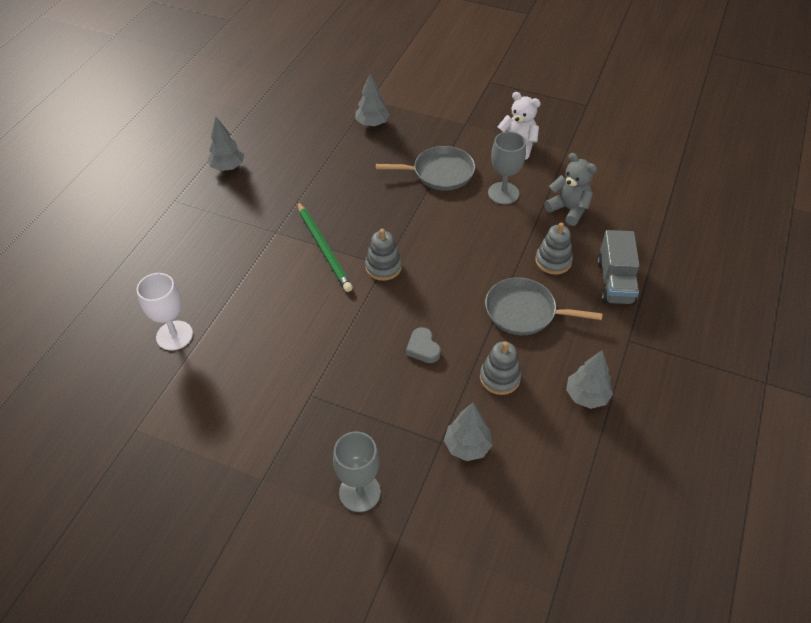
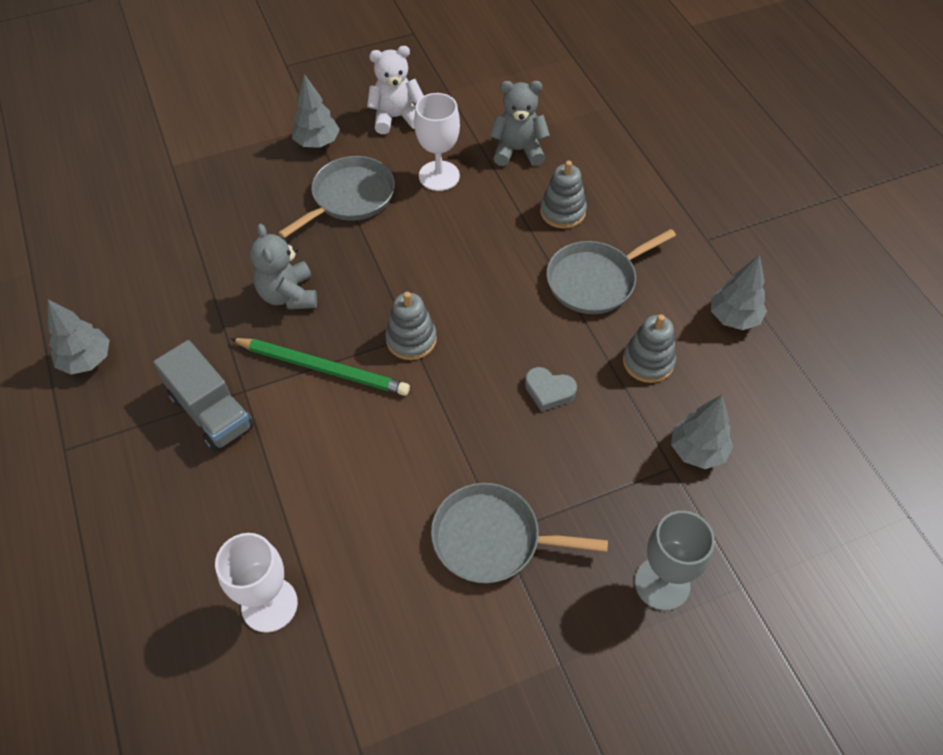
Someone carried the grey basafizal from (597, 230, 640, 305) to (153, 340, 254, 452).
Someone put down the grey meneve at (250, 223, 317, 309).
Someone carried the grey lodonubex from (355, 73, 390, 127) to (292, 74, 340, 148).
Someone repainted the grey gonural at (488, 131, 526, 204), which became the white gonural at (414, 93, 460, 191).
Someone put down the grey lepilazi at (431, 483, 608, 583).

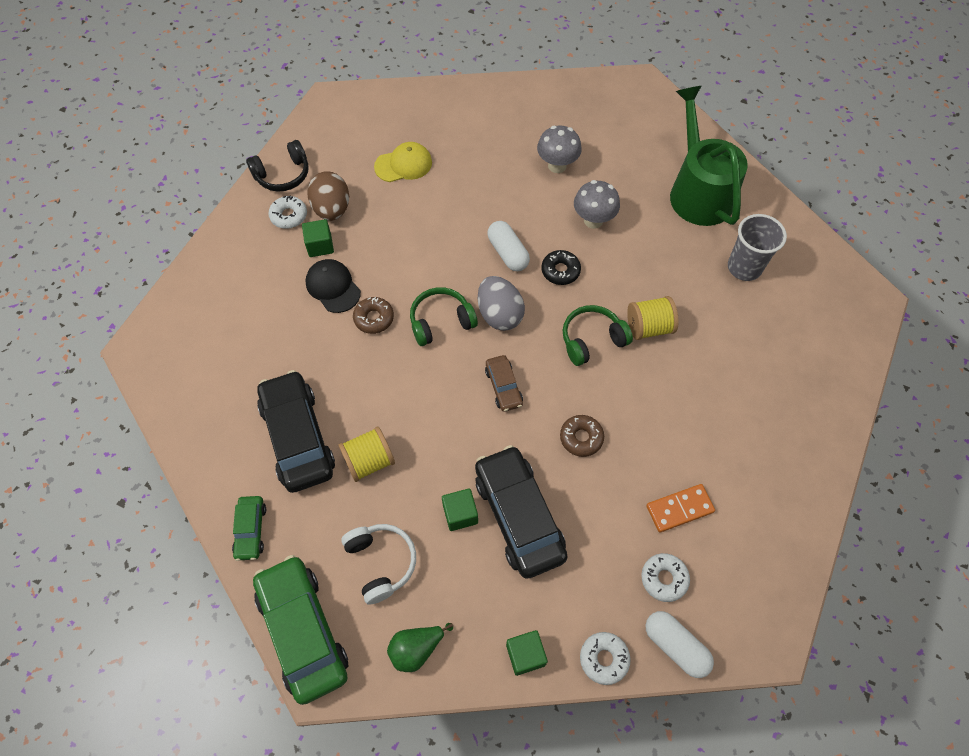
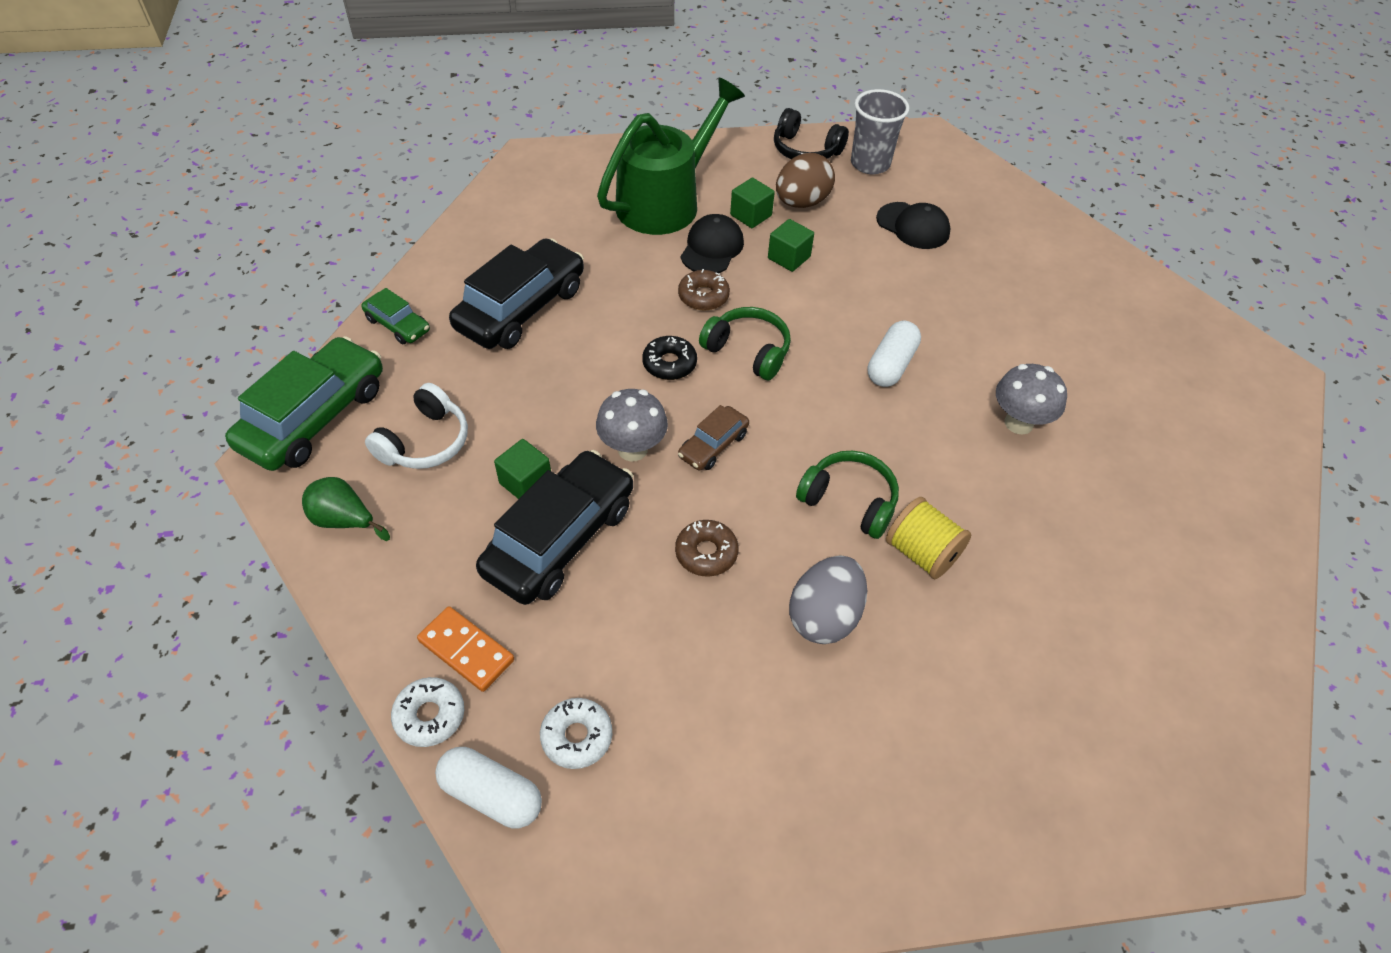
Someone rotated the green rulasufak at (232, 496, 266, 561) by 105 degrees counterclockwise.
Someone carried the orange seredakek from (646, 484, 715, 532) to (417, 606, 514, 692).
Someone rotated the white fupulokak at (646, 611, 714, 678) by 75 degrees counterclockwise.
Someone carried the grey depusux from (537, 126, 582, 173) to (596, 389, 668, 461).
Someone carried the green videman from (670, 86, 748, 226) to (597, 78, 745, 235).
Someone carried the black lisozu from (541, 250, 581, 285) to (642, 336, 697, 380).
Someone carried the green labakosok from (506, 630, 548, 676) to (768, 219, 814, 272).
Someone carried the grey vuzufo from (478, 276, 525, 331) to (789, 555, 867, 644).
Someone carried the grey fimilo from (728, 214, 787, 281) to (851, 89, 910, 174).
Someone repainted the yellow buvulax at (374, 142, 432, 182), which became the black buvulax at (876, 202, 951, 249).
Someone took away the white lisozu at (268, 196, 307, 229).
Someone took away the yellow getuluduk at (338, 427, 395, 482).

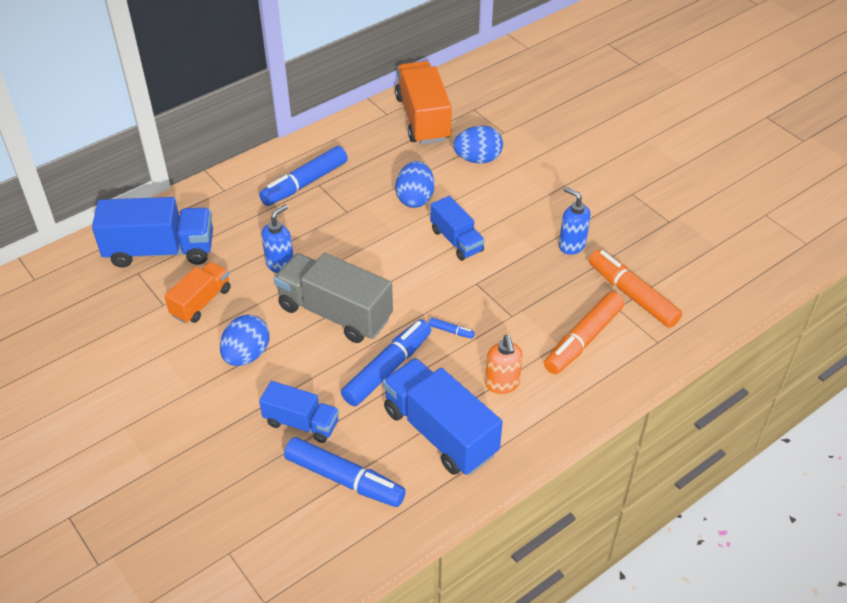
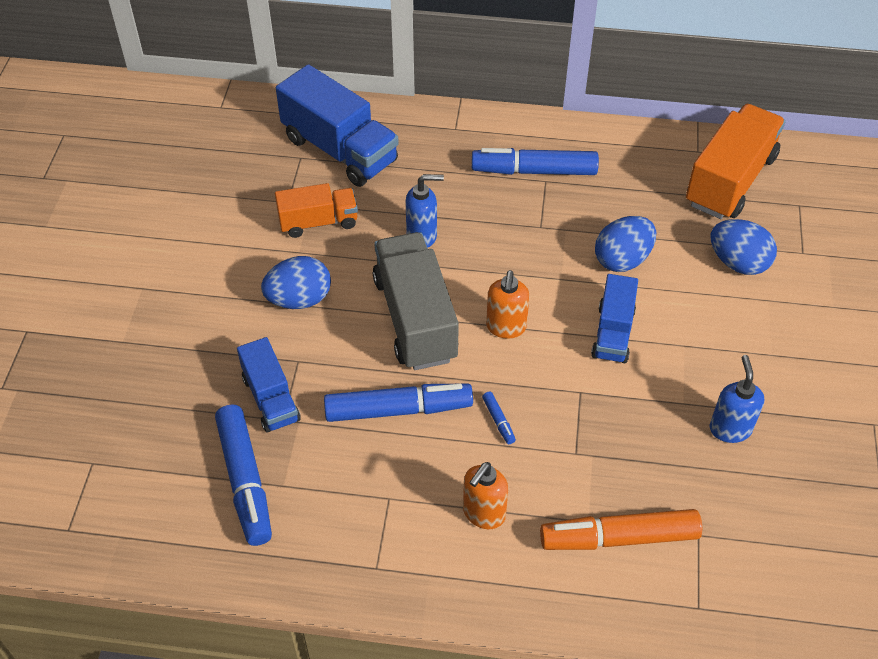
Someone put down the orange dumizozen at (486, 270, 530, 339).
Someone took away the blue basafizal at (383, 358, 503, 475).
Someone took away the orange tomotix at (589, 250, 682, 328).

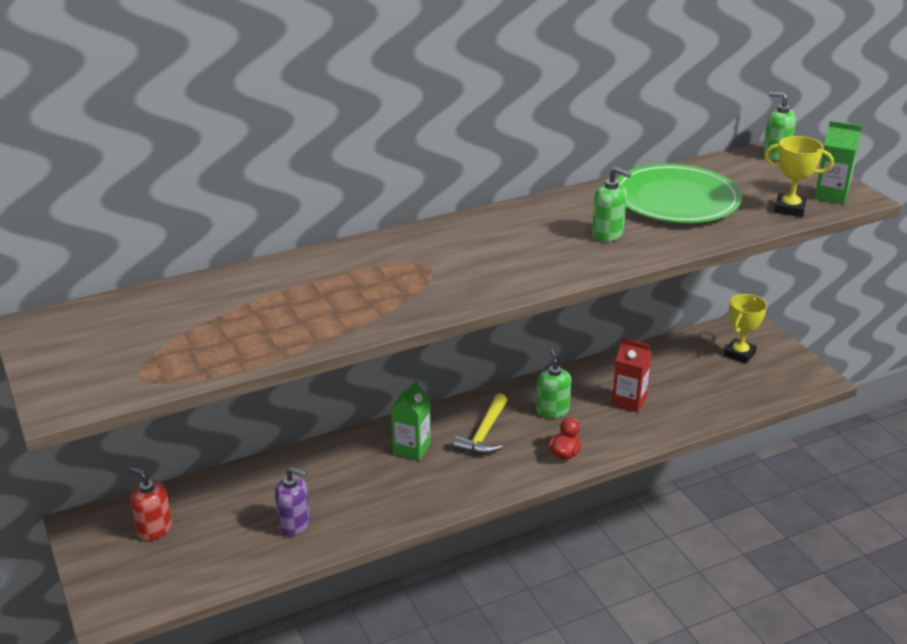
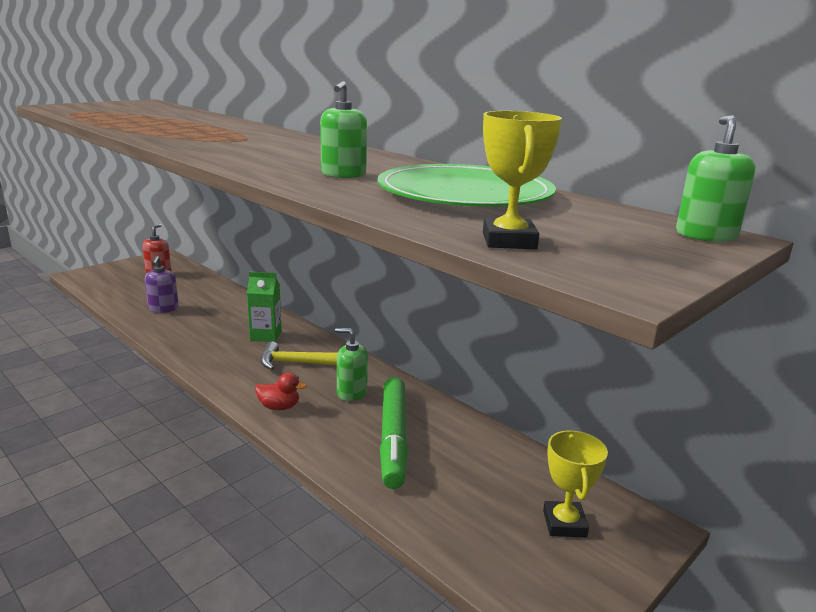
Someone rotated the green dumizozen at (536, 349, 571, 418) by 135 degrees counterclockwise.
Someone swapped the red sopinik at (612, 338, 652, 412) for the green tomotix at (380, 377, 408, 489).
Someone rotated the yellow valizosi at (724, 294, 767, 363) by 75 degrees clockwise.
Someone took away the green sopinik at (814, 121, 862, 204).

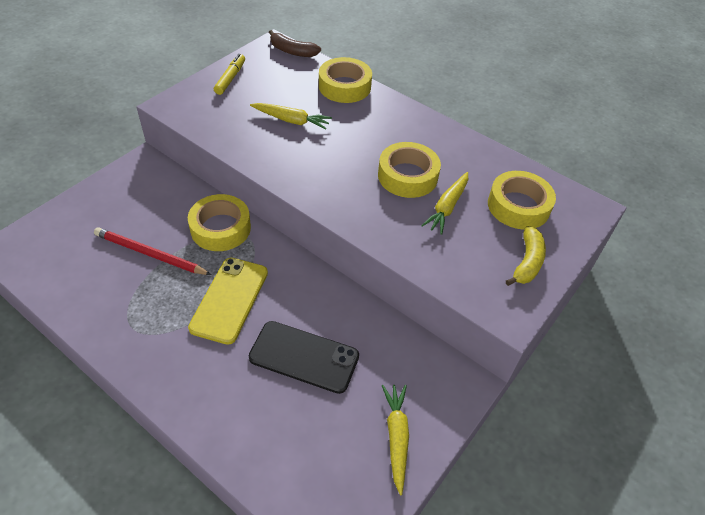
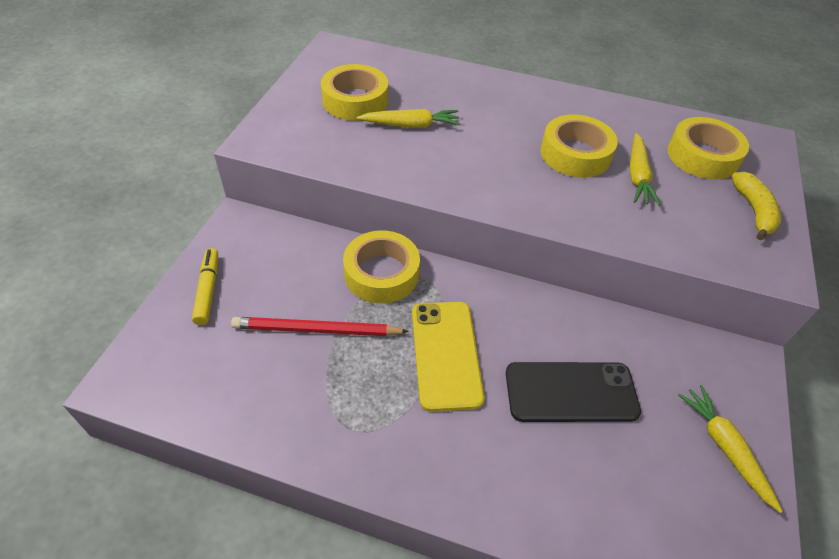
Someone carried the yellow tomotix from (214, 54, 245, 95) to (192, 248, 218, 325).
Someone carried the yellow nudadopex from (319, 57, 372, 103) to (321, 64, 388, 121).
Someone took away the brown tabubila at (269, 30, 321, 57).

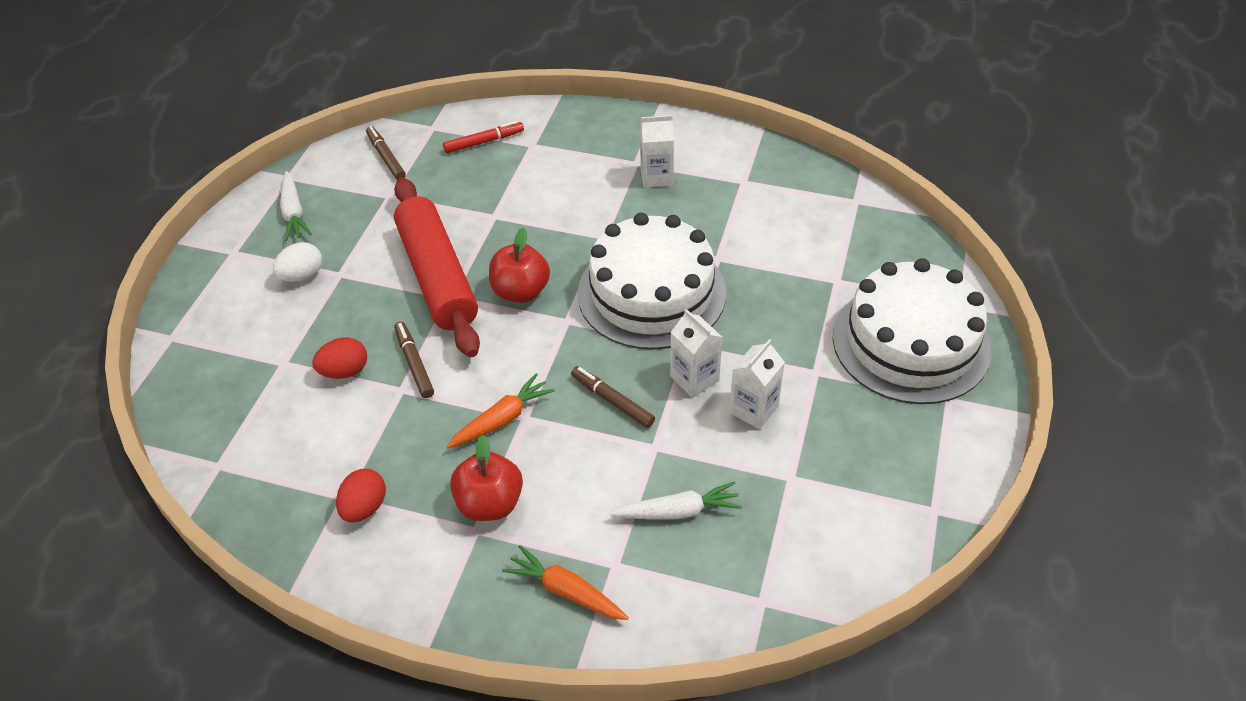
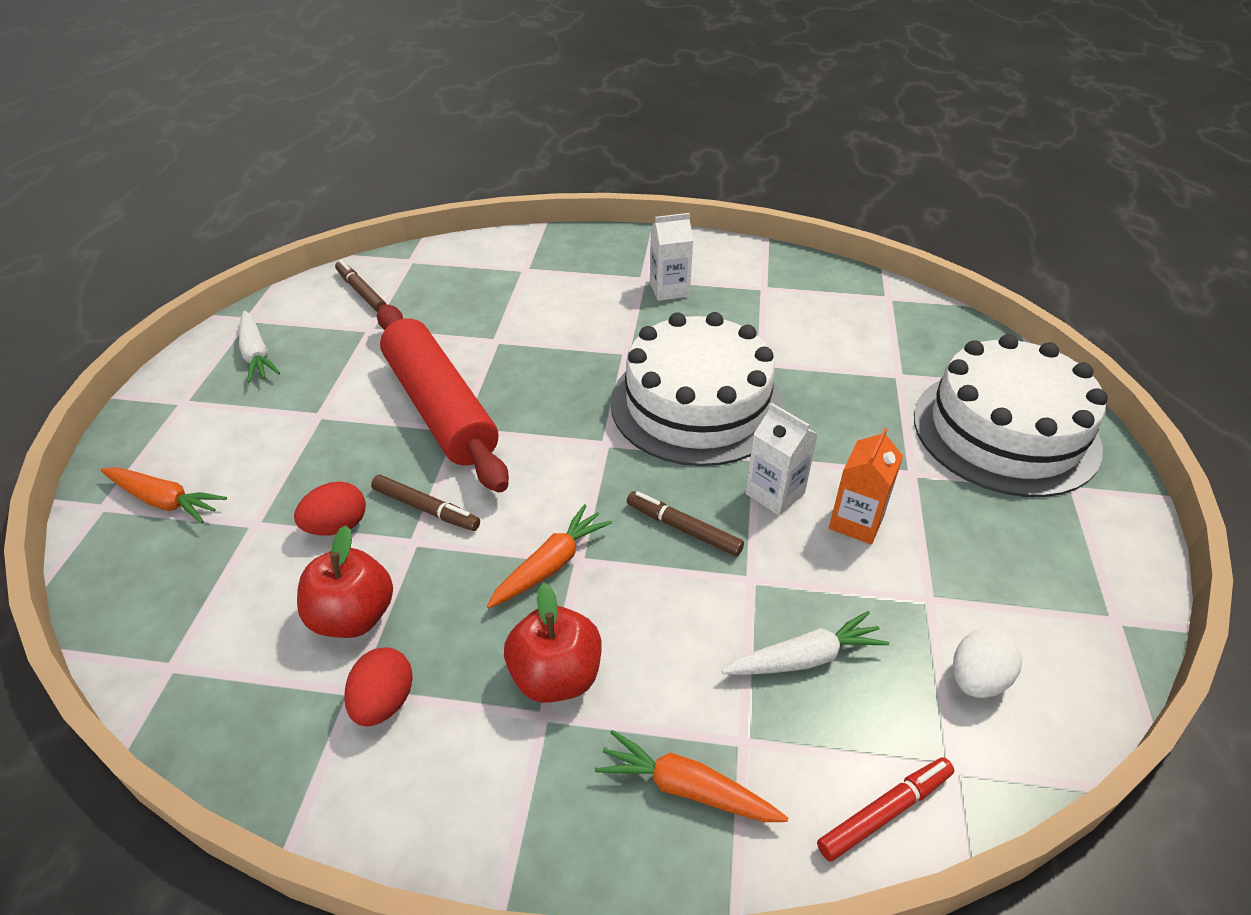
Someone put down the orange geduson at (101, 467, 227, 524).
Someone carried the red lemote from (489, 228, 550, 303) to (297, 525, 393, 638).
Someone rotated the brown tomotix at (394, 322, 434, 398) by 150 degrees clockwise.
Someone carried the red tomotix from (443, 121, 524, 153) to (817, 757, 954, 862).
Someone repainted the white sopinik at (729, 339, 785, 429), which became the orange sopinik at (829, 428, 903, 545).
Someone carried the white vuzufo from (273, 242, 322, 282) to (953, 628, 1022, 698).

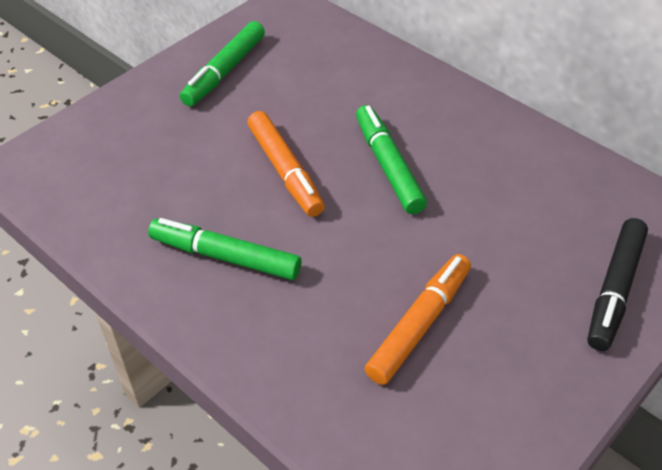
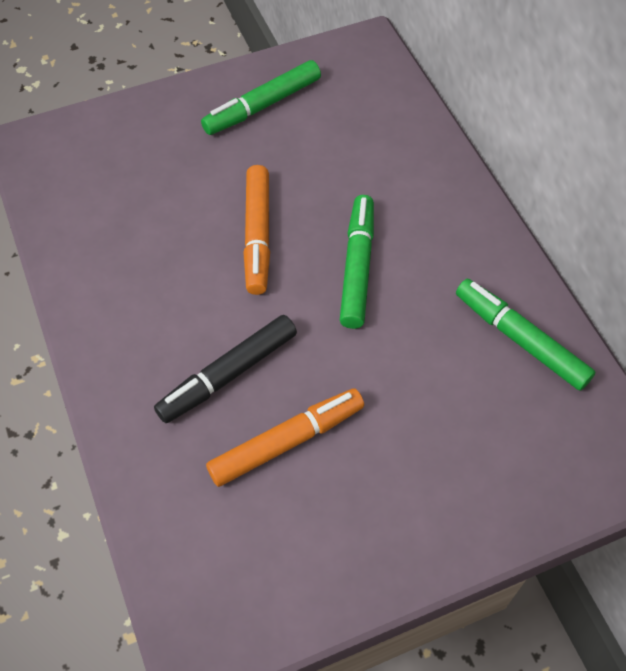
Someone carried the black tomotix from (587, 218, 648, 351) to (154, 315, 297, 423).
Someone carried the green tomotix from (148, 218, 301, 280) to (456, 279, 595, 391).

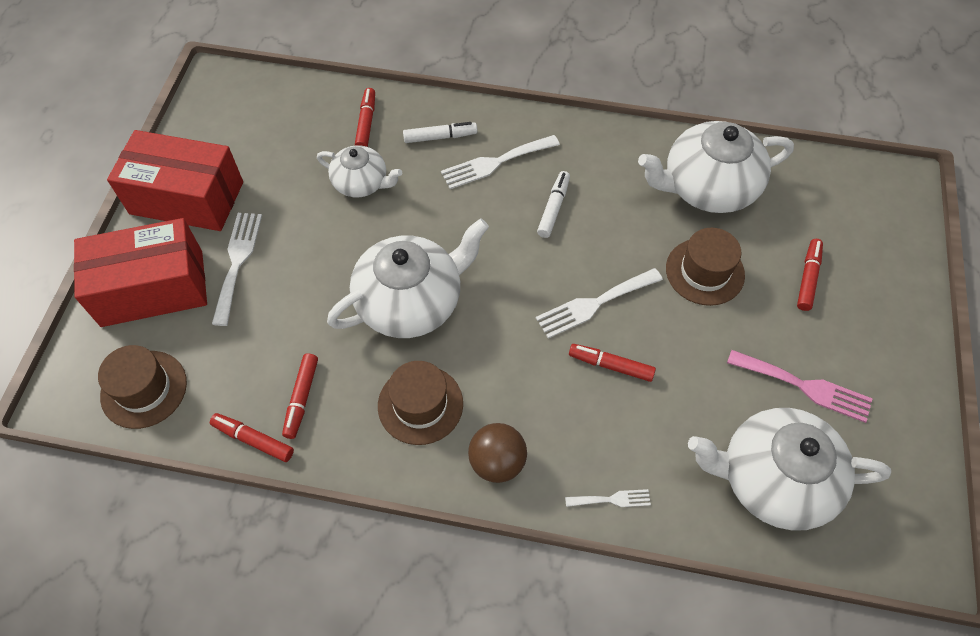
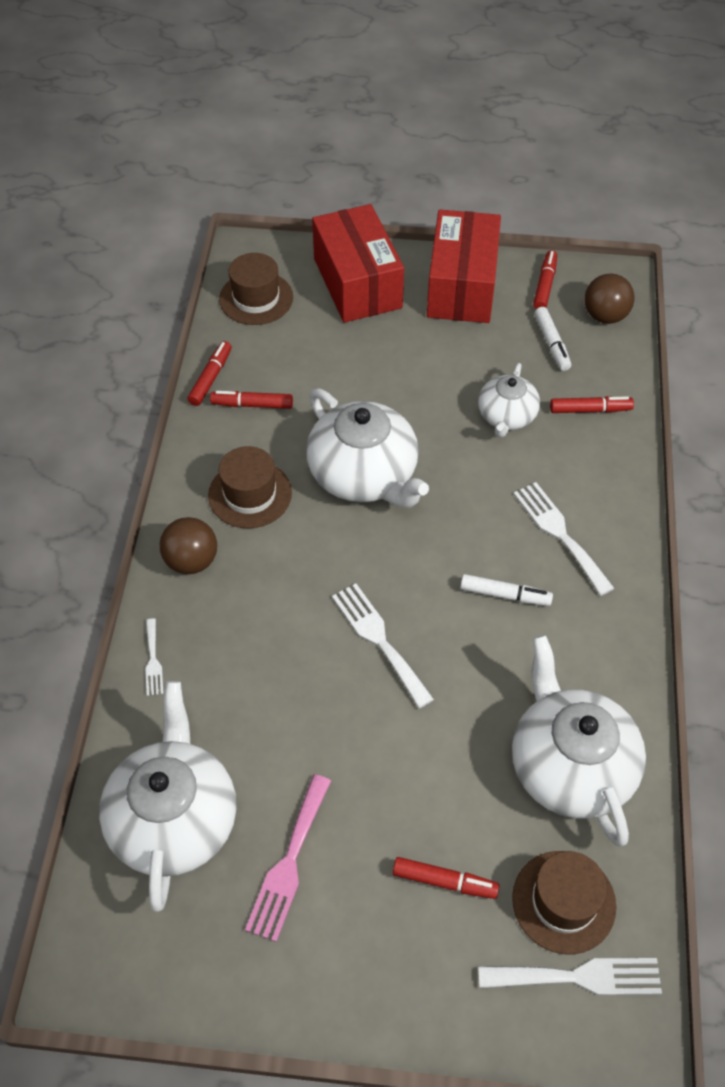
Someone carried the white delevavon from (212, 213, 262, 326) to (478, 958, 662, 995).
Someone carried the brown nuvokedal from (666, 228, 745, 306) to (512, 851, 616, 954).
Someone carried the red tomotix from (569, 344, 656, 382) to (533, 250, 557, 309).
Someone carried the white tomotix from (403, 122, 477, 143) to (534, 307, 571, 371).
Someone put down the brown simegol at (584, 274, 635, 324).

